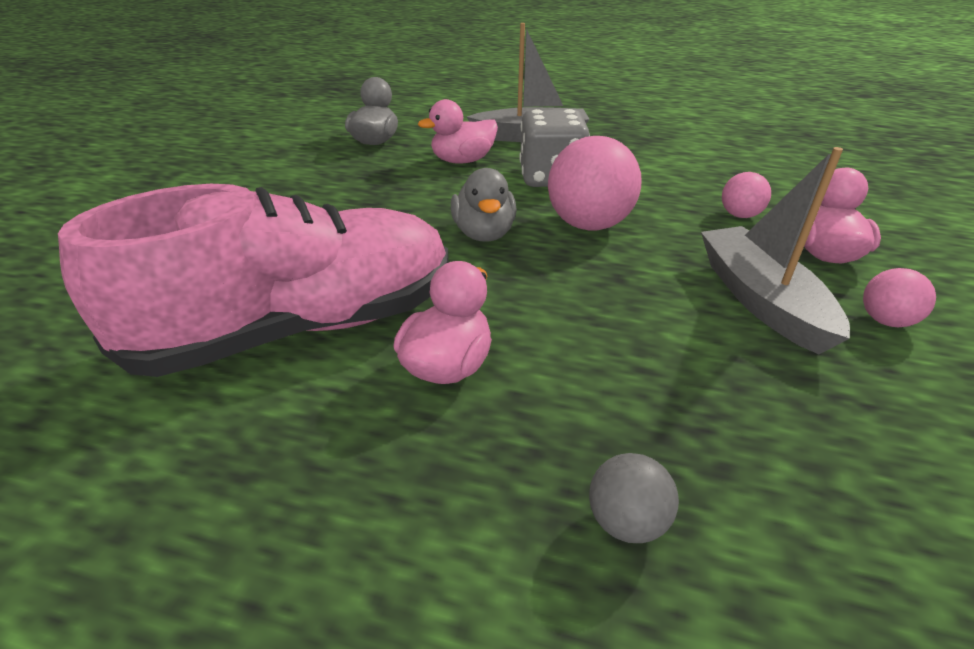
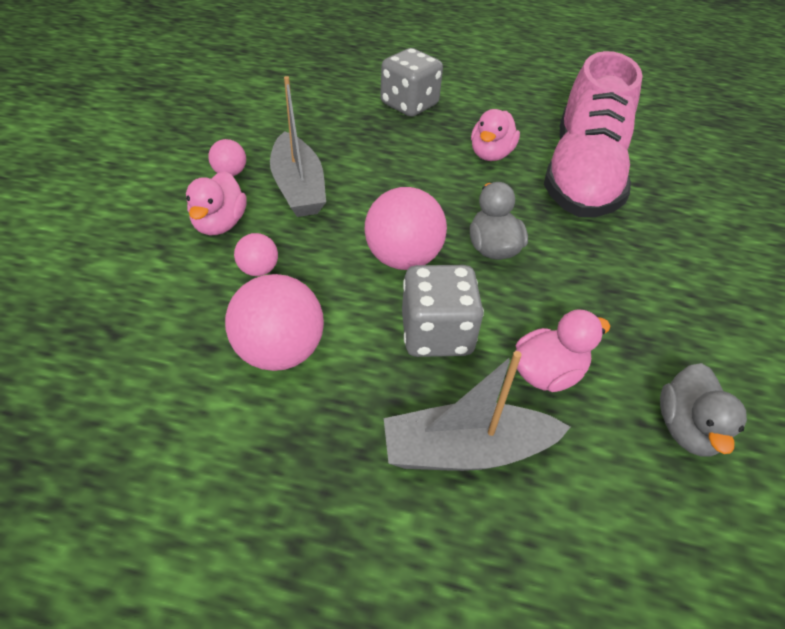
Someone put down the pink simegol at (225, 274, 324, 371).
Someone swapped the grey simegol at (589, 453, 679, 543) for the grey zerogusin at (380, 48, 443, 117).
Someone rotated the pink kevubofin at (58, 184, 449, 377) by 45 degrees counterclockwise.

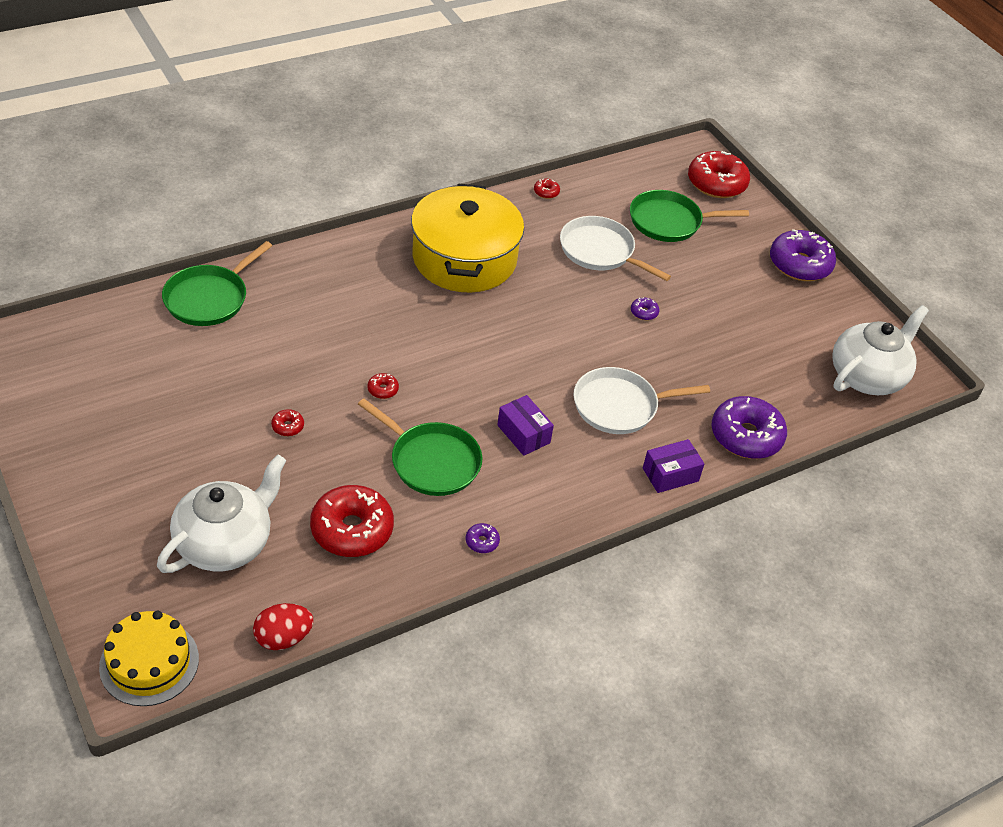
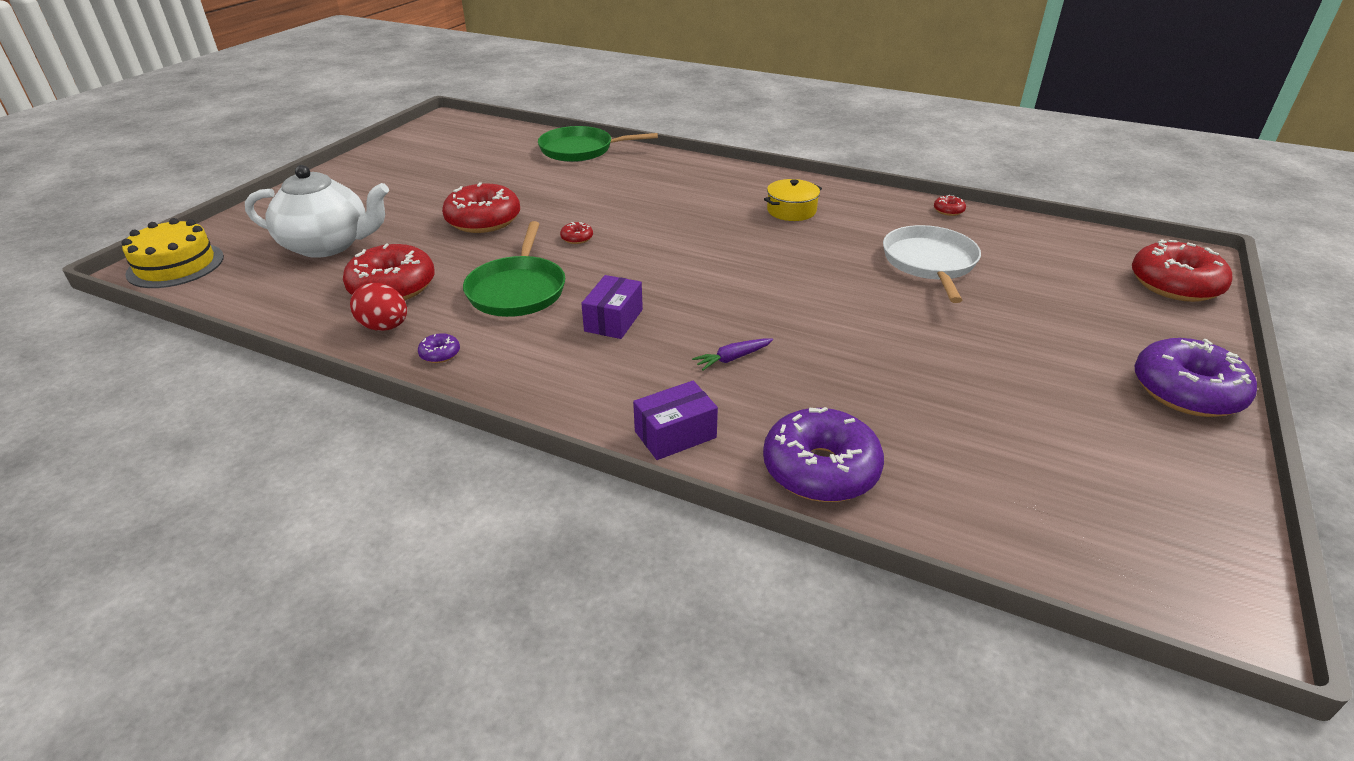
Someone carried the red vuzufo from (253, 603, 314, 650) to (350, 283, 407, 331).
Someone scaled the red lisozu at (271, 409, 304, 436) by 2.40.
Someone rotated the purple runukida at (643, 439, 705, 493) by 60 degrees counterclockwise.
Someone swapped the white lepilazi at (573, 367, 710, 434) for the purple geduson at (692, 338, 773, 370).
Someone scaled the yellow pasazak at (411, 183, 524, 292) by 0.43.
Someone took away the green lepilazi at (630, 190, 749, 242).
Someone took away the purple lisozu at (631, 297, 659, 320).
Someone took away the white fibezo at (832, 305, 929, 395).

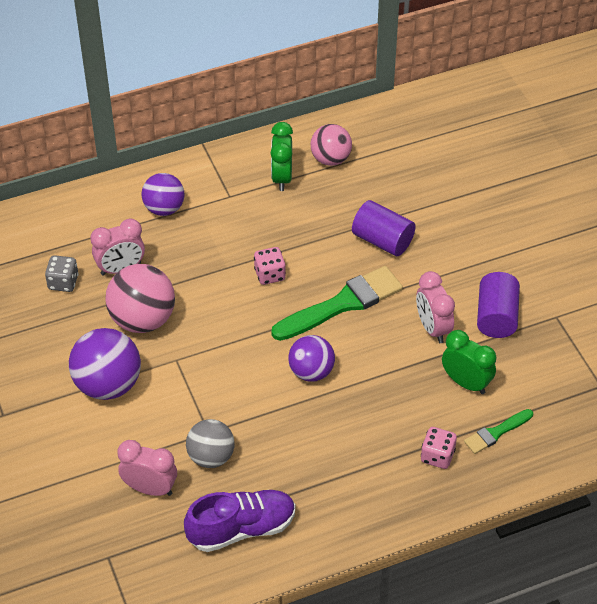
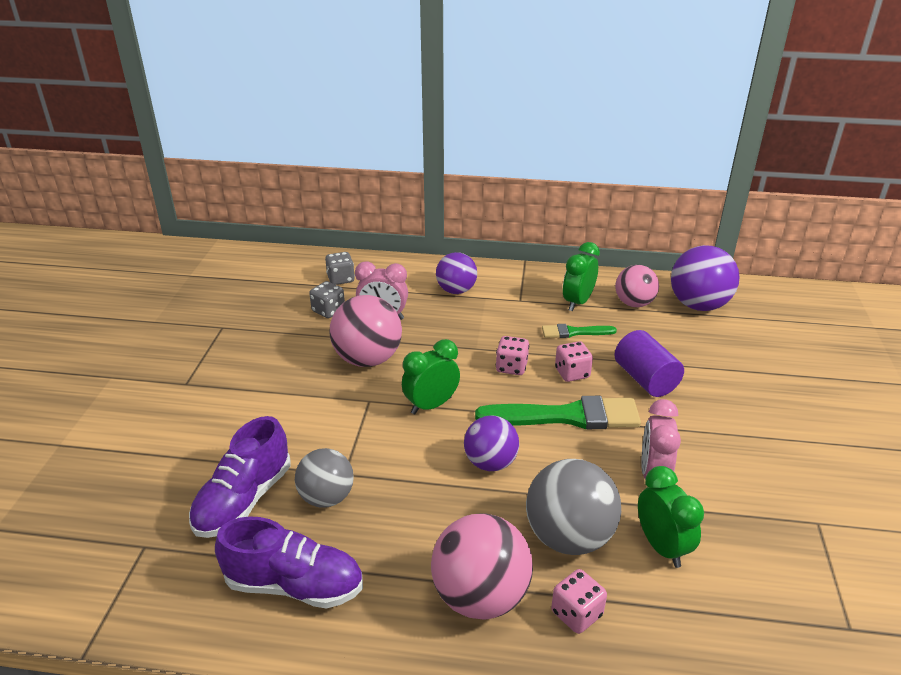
Someone swapped the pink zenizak at (117, 440, 177, 496) for the purple kevubofin at (189, 416, 291, 538).
Someone put down the grey zerogusin at (325, 252, 355, 285).
Someone put down the green zenizak at (402, 339, 460, 415).
Someone put down the pink simegol at (431, 514, 533, 620).
Someone put down the grey simegol at (526, 459, 621, 555).
Someone carried the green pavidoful from (464, 409, 533, 454) to (542, 324, 617, 338).
Someone put down the pink zerogusin at (555, 341, 593, 382).
Someone carried the purple simegol from (69, 328, 141, 400) to (671, 245, 740, 311).
Someone took away the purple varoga at (477, 272, 520, 338).

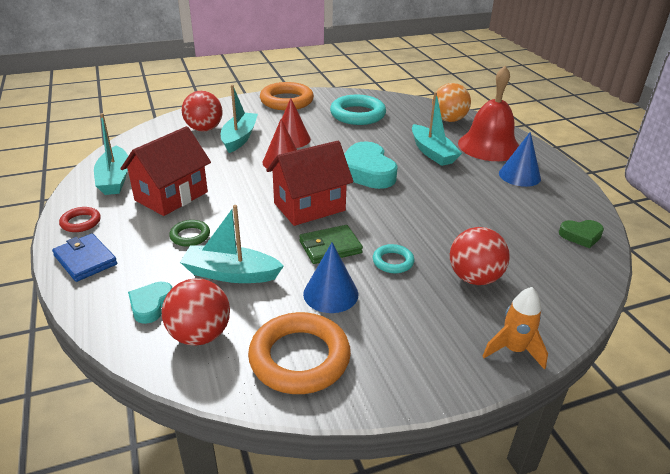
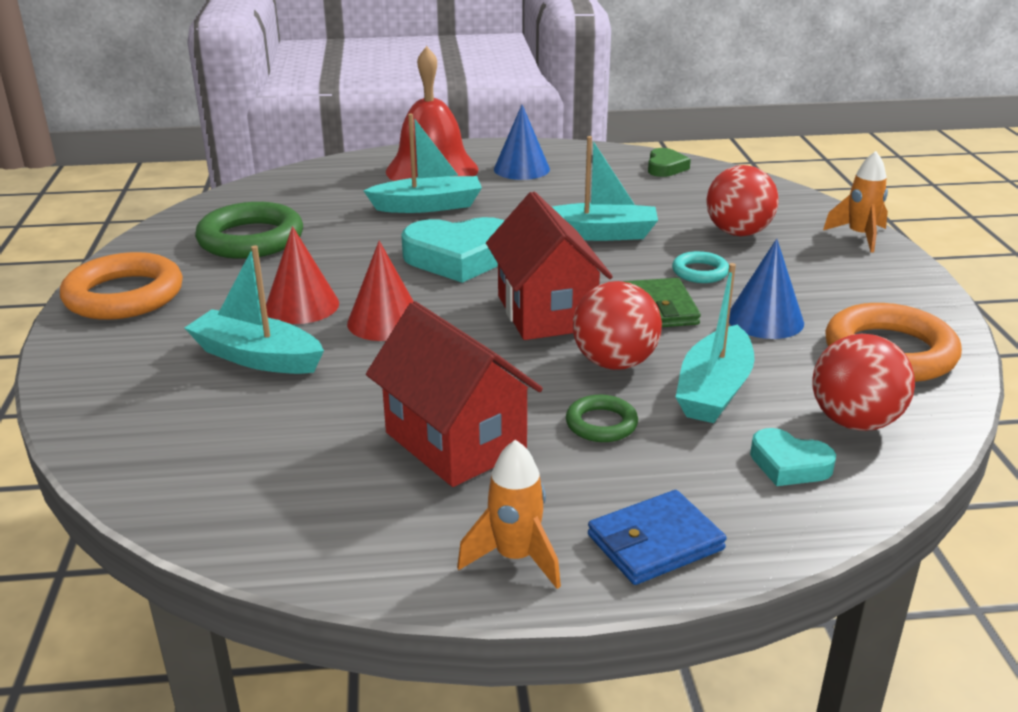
Someone repainted the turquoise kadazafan at (330, 95, 386, 125), which became the green kadazafan at (195, 202, 303, 259).
Someone swapped the red kadazafan at (59, 207, 101, 232) for the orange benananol at (457, 440, 561, 589).
Someone carried the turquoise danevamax from (94, 113, 128, 195) to (552, 136, 658, 241).
Someone carried the red simegol from (182, 91, 223, 131) to (573, 281, 662, 370).
Someone took away the orange simegol at (432, 83, 471, 122).

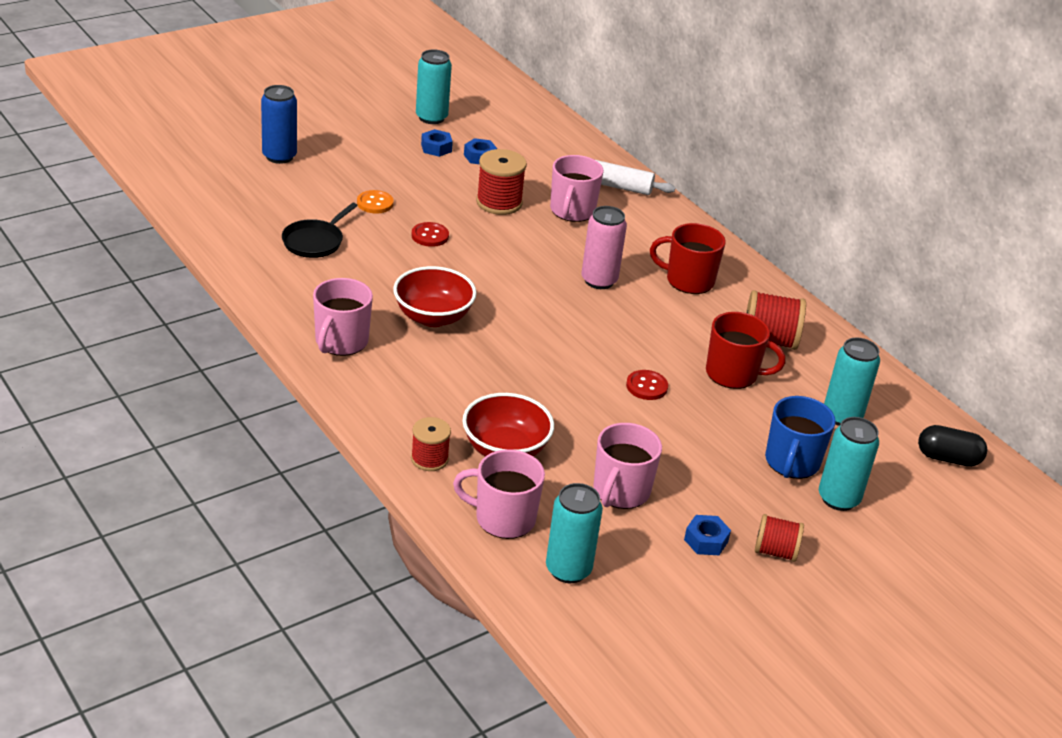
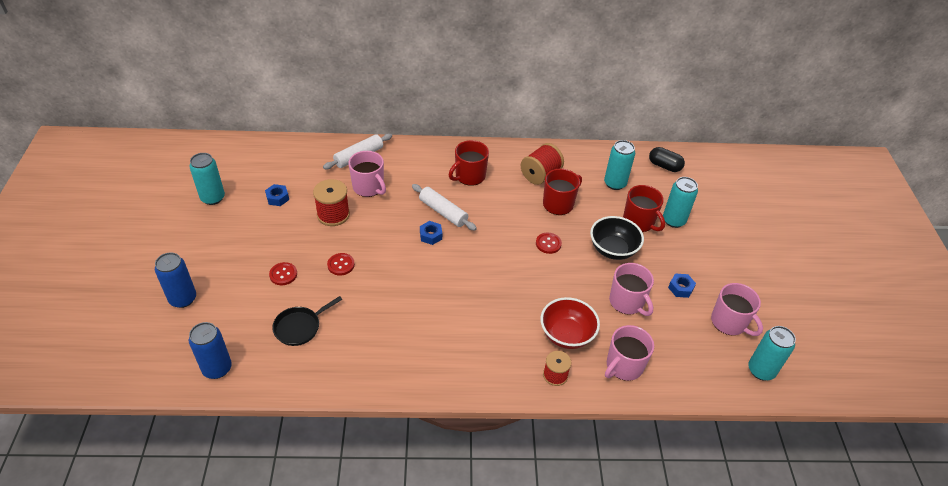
Someone put down the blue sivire at (189, 322, 232, 379).
Someone repainted the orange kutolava at (357, 190, 394, 214), which became the red kutolava at (269, 262, 297, 285).
Someone rotated the black lepilazi at (282, 203, 358, 258) by 75 degrees clockwise.
Someone swapped the pink sivire at (581, 206, 627, 289) for the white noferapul at (412, 184, 477, 230).
Someone carried the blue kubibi from (421, 129, 453, 157) to (420, 221, 442, 245).
Someone put down the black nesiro at (590, 216, 644, 260).
Someone repainted the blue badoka at (765, 396, 836, 479), which became the red badoka at (623, 185, 665, 232).
Someone rotated the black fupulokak at (918, 425, 988, 467) by 75 degrees clockwise.
Someone carried the pink badoka from (313, 278, 373, 356) to (711, 283, 763, 336).
Someone carried the turquoise sivire from (546, 483, 603, 583) to (748, 326, 796, 380).
Someone took away the red nesiro at (393, 266, 477, 327).
Someone took away the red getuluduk at (755, 514, 804, 562).

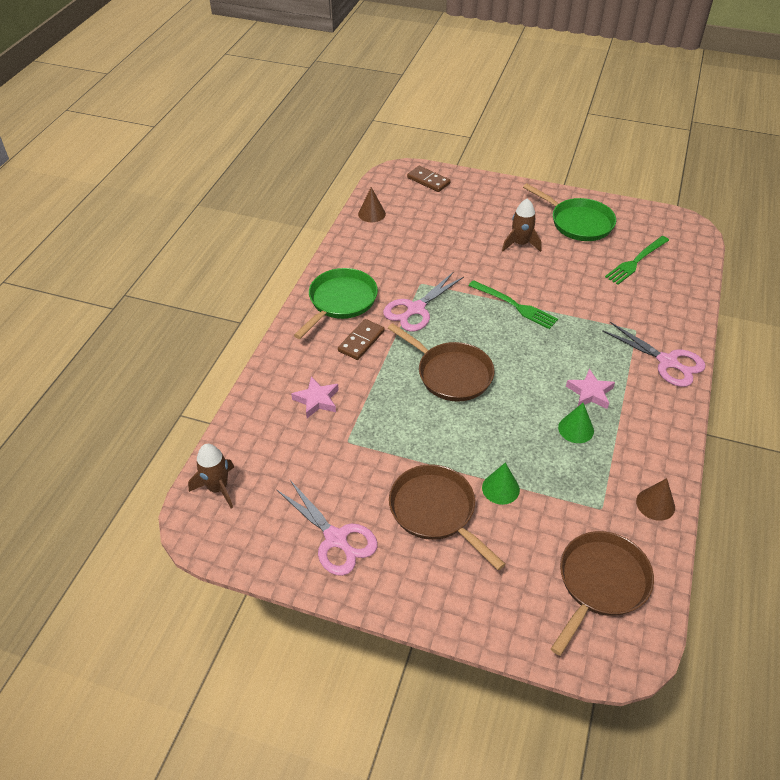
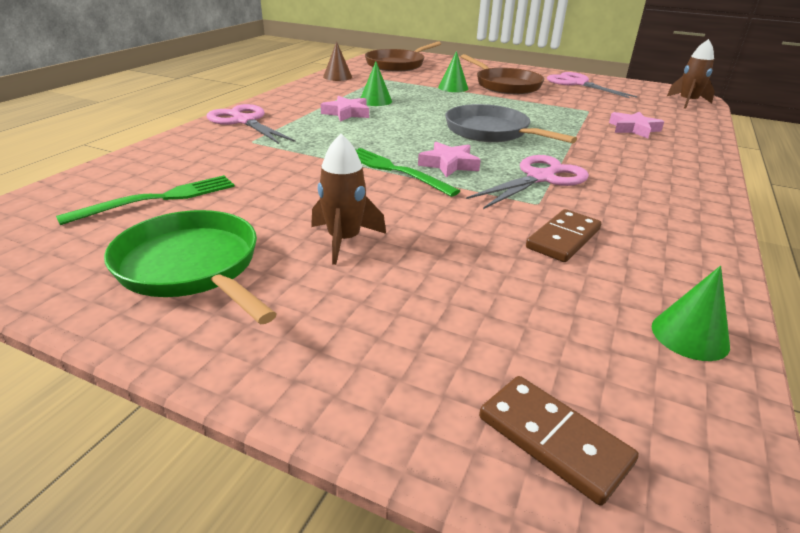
Someone put down the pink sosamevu at (418, 142, 481, 177).
Someone repainted the brown lepilazi at (388, 323, 494, 402), which became the grey lepilazi at (445, 104, 577, 143).
Someone carried the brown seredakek from (338, 319, 385, 360) to (526, 209, 601, 262).
Someone repainted the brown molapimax at (358, 187, 386, 222), which became the green molapimax at (652, 266, 730, 361).
Someone took away the green lepilazi at (294, 268, 378, 339).

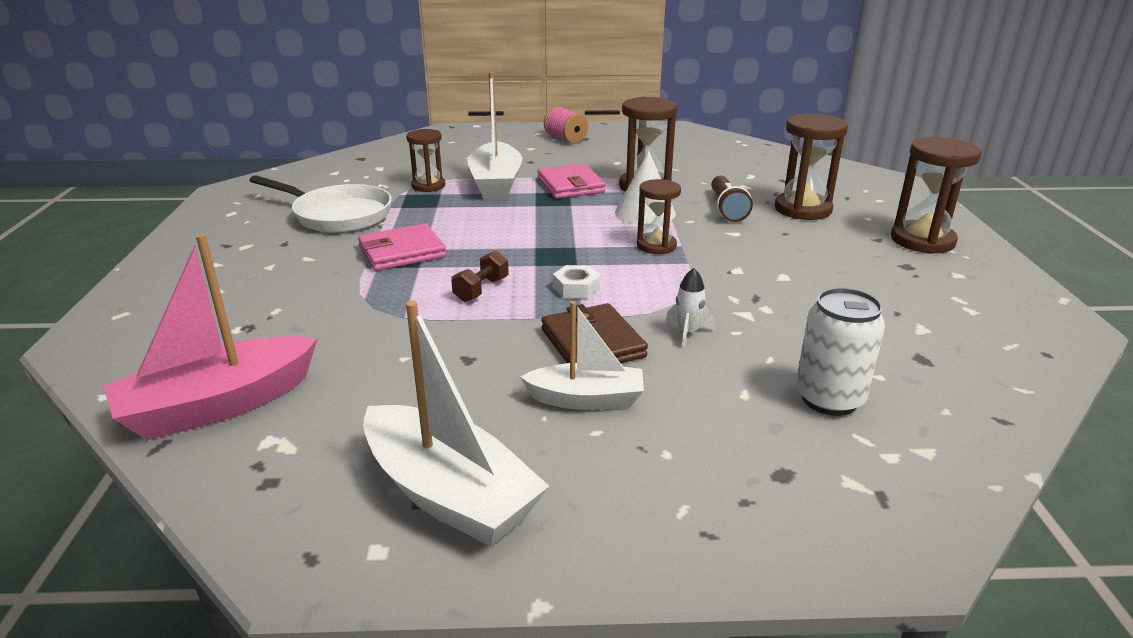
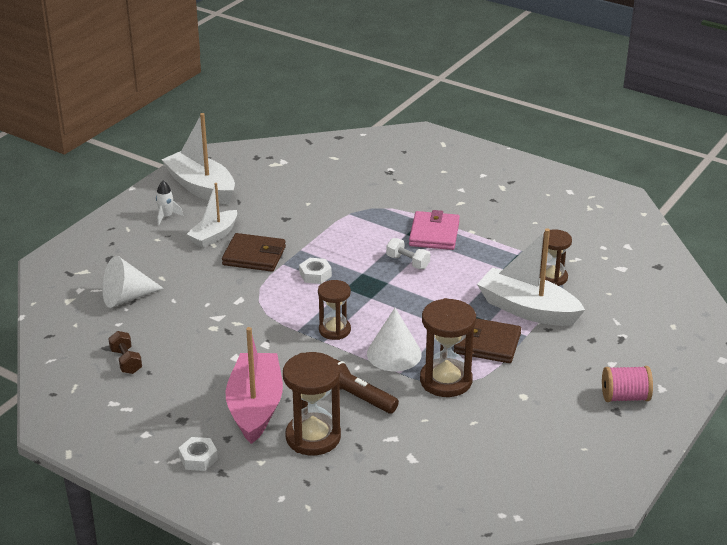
Someone swapped the white sivire at (796, 288, 885, 416) for the white molapimax at (102, 256, 164, 308).
Someone carried the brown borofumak from (451, 251, 509, 302) to (108, 331, 142, 374).
Someone carried the white benananol from (665, 268, 715, 348) to (156, 181, 184, 225).
Someone rotated the white danevamax at (363, 301, 549, 547) by 60 degrees clockwise.
Someone swapped the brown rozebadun at (891, 137, 982, 254) for the white kubibi at (178, 437, 218, 471).
Someone carried the pink danevamax from (103, 234, 318, 440) to (225, 327, 283, 444).
Someone put down the white borofumak at (386, 238, 430, 269).
Someone repainted the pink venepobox at (537, 164, 605, 199), which became the brown venepobox at (454, 318, 521, 363).
Someone took away the white lepilazi at (249, 175, 392, 233).

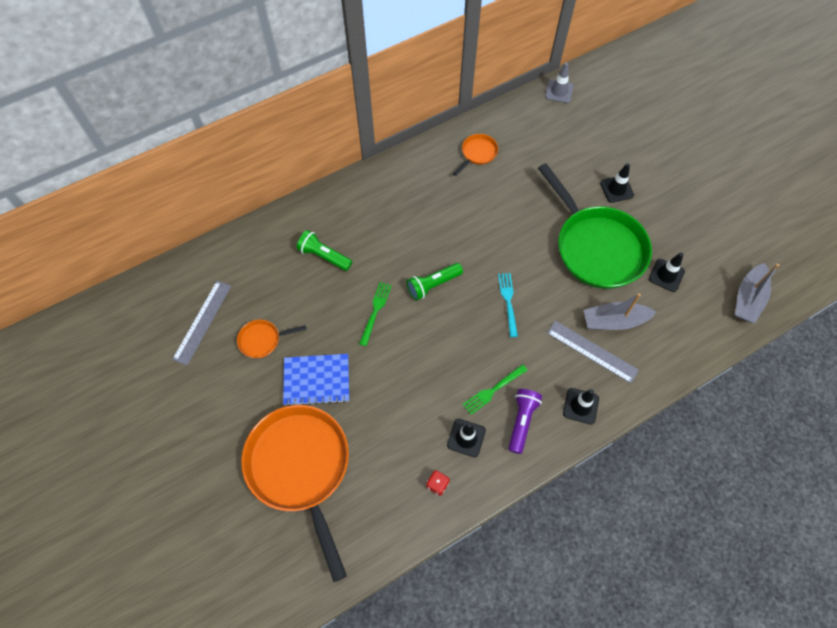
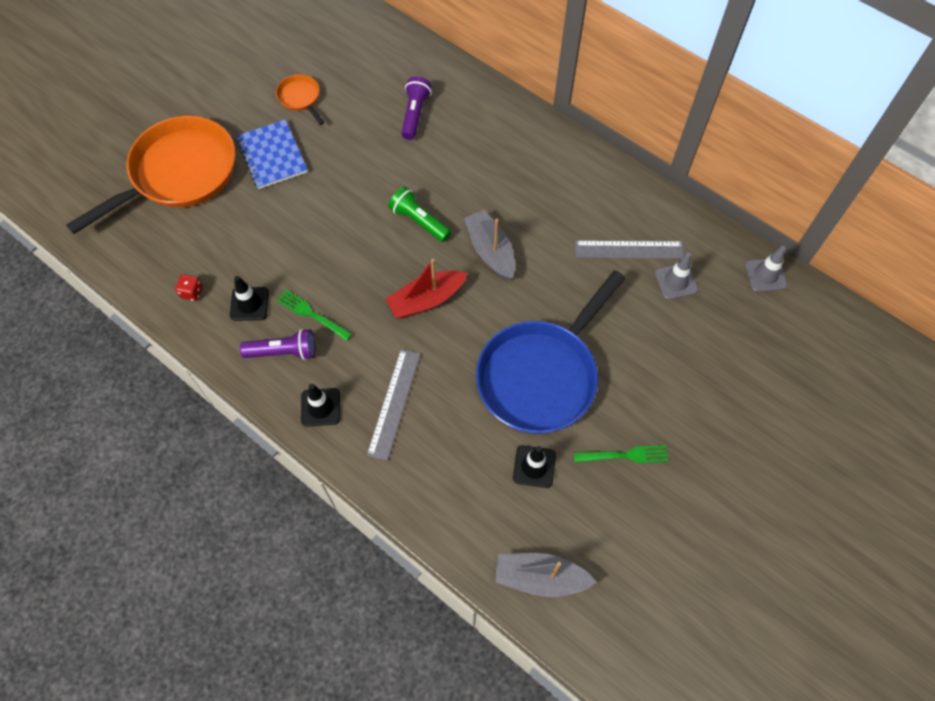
Someone swapped the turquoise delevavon at (498, 273, 518, 337) for the red danevamax at (386, 259, 468, 318).
Someone repainted the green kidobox at (296, 230, 352, 271), which became the purple kidobox at (401, 76, 432, 140).
Someone carried the grey danevamax from (584, 293, 656, 330) to (464, 210, 515, 280).
Someone repainted the green lepilazi at (538, 163, 652, 289), which became the blue lepilazi at (476, 270, 625, 434).
Someone carried the green delevavon from (359, 282, 392, 346) to (574, 445, 668, 463).
Someone carried the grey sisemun from (172, 281, 231, 365) to (575, 241, 684, 259).
Someone put down the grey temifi at (655, 252, 698, 300).
Someone took away the orange lepilazi at (453, 134, 498, 176).
Someone took away the black temifi at (600, 163, 634, 203).

